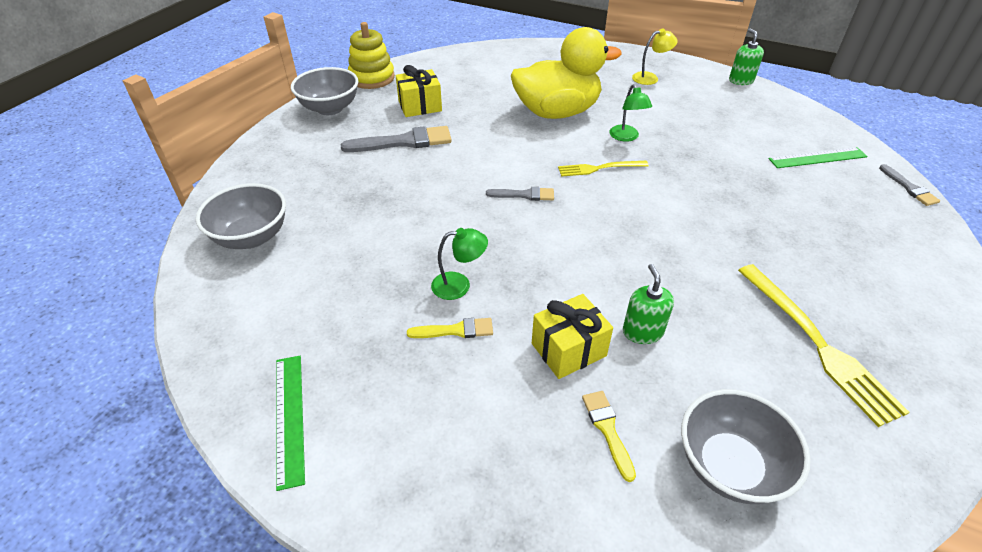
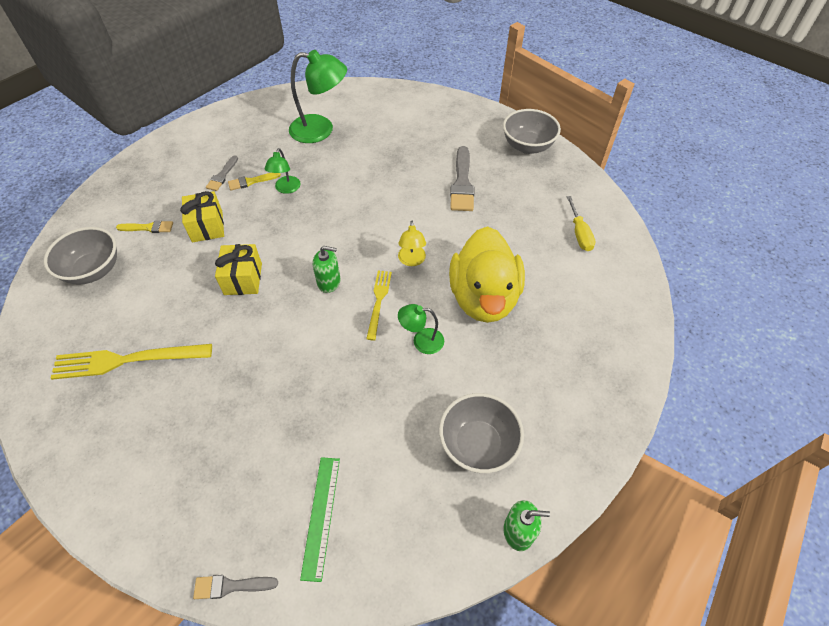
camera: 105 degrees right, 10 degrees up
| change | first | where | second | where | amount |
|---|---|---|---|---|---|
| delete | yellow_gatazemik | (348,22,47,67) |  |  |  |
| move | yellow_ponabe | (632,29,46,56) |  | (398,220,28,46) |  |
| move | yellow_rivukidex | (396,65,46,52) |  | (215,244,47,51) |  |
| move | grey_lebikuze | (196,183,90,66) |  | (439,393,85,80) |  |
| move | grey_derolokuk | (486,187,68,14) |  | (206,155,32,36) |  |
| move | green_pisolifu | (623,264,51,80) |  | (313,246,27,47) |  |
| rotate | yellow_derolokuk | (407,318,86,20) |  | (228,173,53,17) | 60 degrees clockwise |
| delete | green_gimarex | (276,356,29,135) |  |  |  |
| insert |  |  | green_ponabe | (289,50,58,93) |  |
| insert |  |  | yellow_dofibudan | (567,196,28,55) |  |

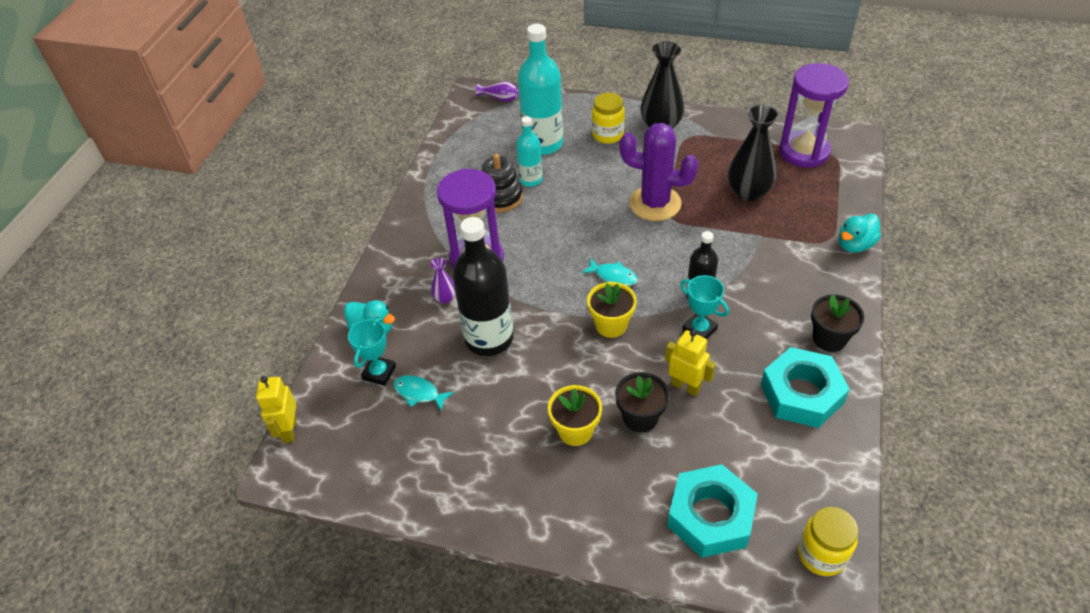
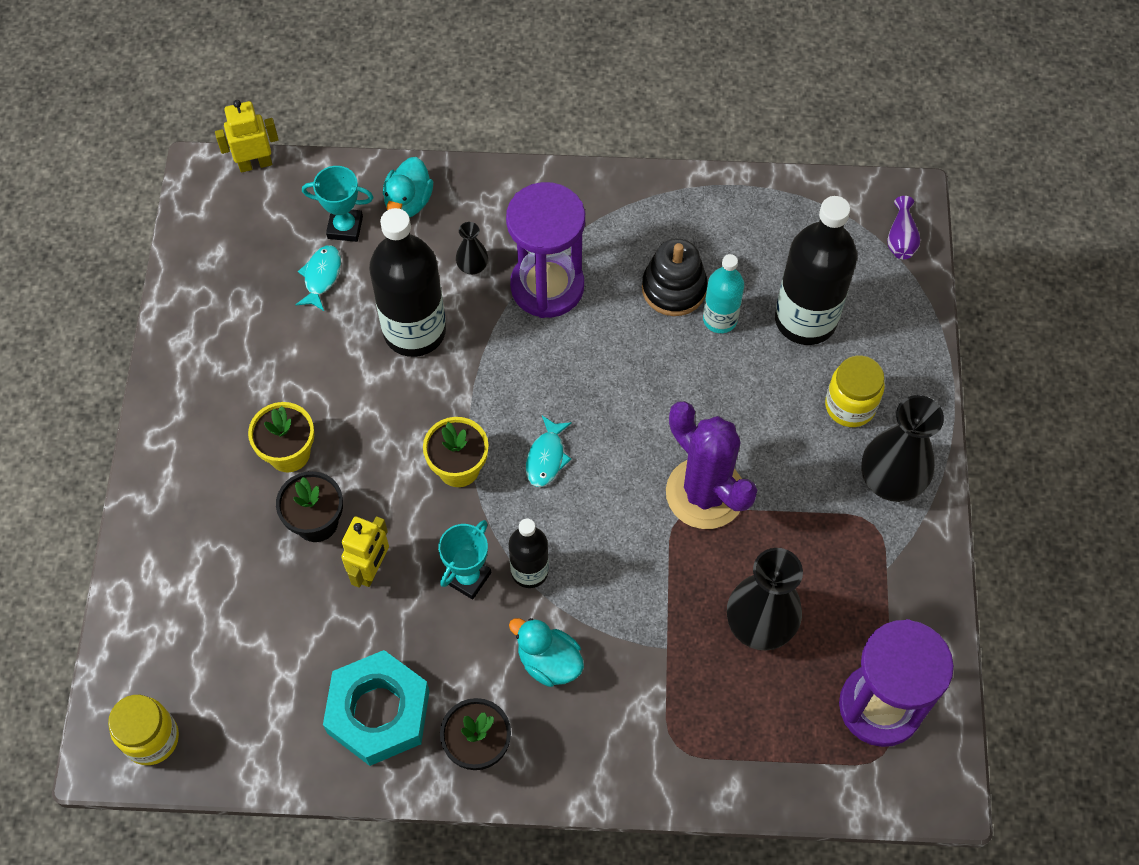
camera: 75 degrees right, 15 degrees up
| change | first | where | second | where | amount |
|---|---|---|---|---|---|
| recolor | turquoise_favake | (518,24,45,131) | black_favake | (775,196,82,149) |  |
| rotate | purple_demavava | (619,123,79,98) |  | (666,401,91,128) | 45 degrees counterclockwise |
| move | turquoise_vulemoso | (839,213,42,40) |  | (509,618,75,69) |  |
| recolor | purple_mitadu | (430,258,26,46) | black_mitadu | (456,222,32,53) |  |
| delete | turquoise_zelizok | (667,464,91,94) |  |  |  |

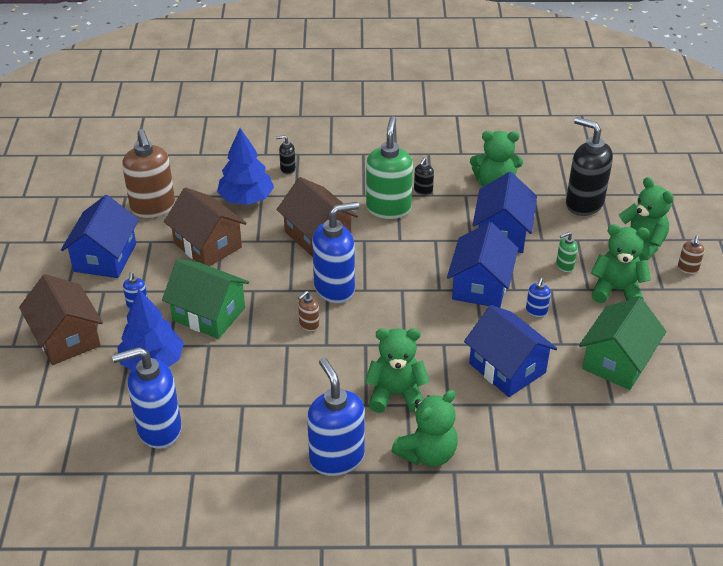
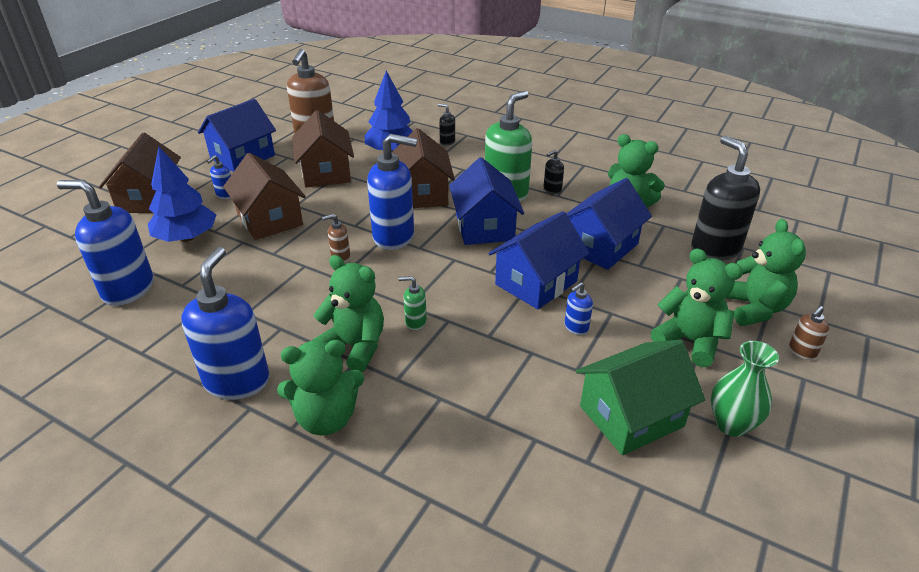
camera: 30 degrees right, 5 degrees down
| change | first | where | second | where | amount |
|---|---|---|---|---|---|
| move | green_pisolifu | (556,232,22,40) |  | (399,276,28,54) |  |
| recolor | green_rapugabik | (162,259,87,80) | brown_rapugabik | (223,153,83,87) |  |
| move | blue_rapugabik | (464,305,93,92) |  | (449,157,75,88) |  |
| insert |  |  | green_mitadu | (711,341,68,96) |  |

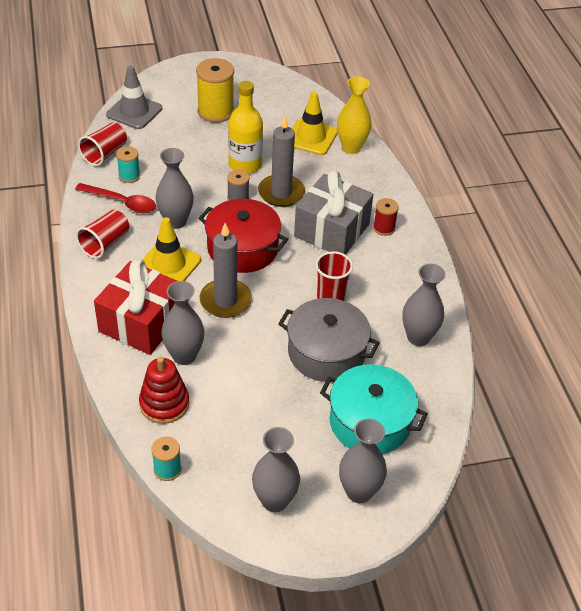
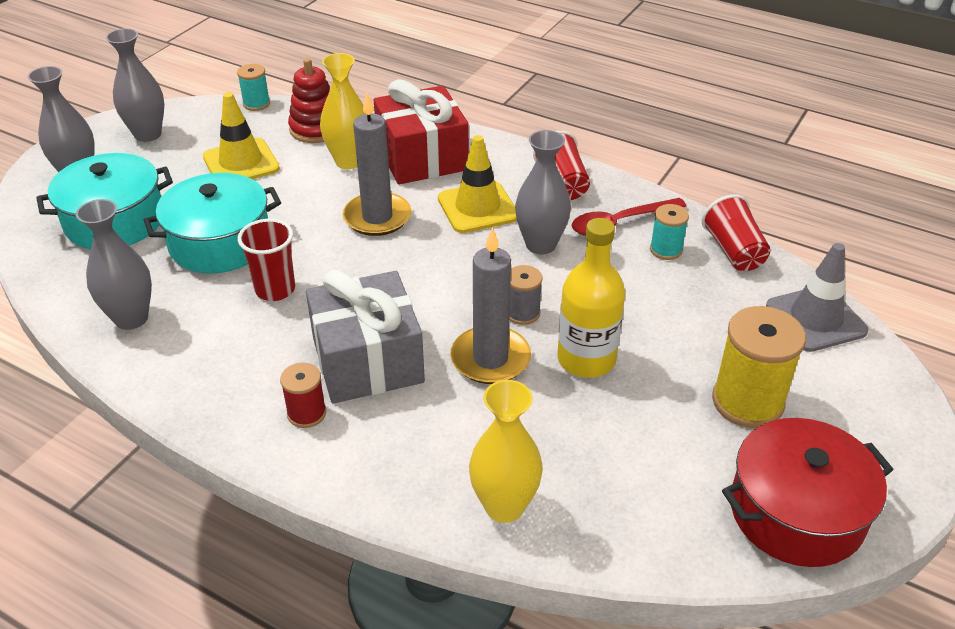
camera: 135 degrees right, 5 degrees down
| change | first | where | second | where | amount |
|---|---|---|---|---|---|
| move | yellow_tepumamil | (292,92,46,63) |  | (203,92,77,87) |  |
| move | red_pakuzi | (199,199,89,74) |  | (722,418,172,149) |  |
| recolor | grey_mitadu | (161,281,43,84) | yellow_mitadu | (320,53,45,116) |  |
| recolor | grey_pakuzi | (278,298,102,84) | turquoise_pakuzi | (144,173,137,101) |  |

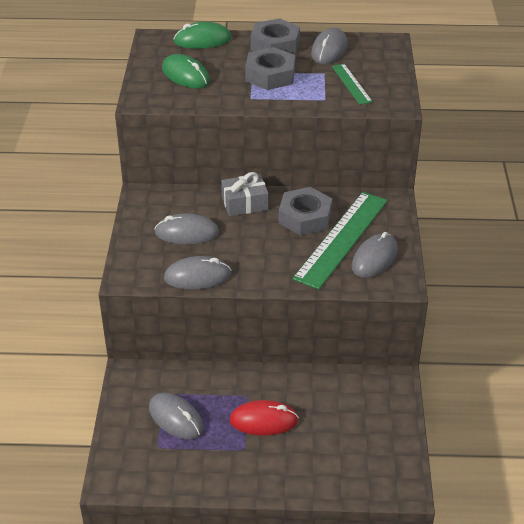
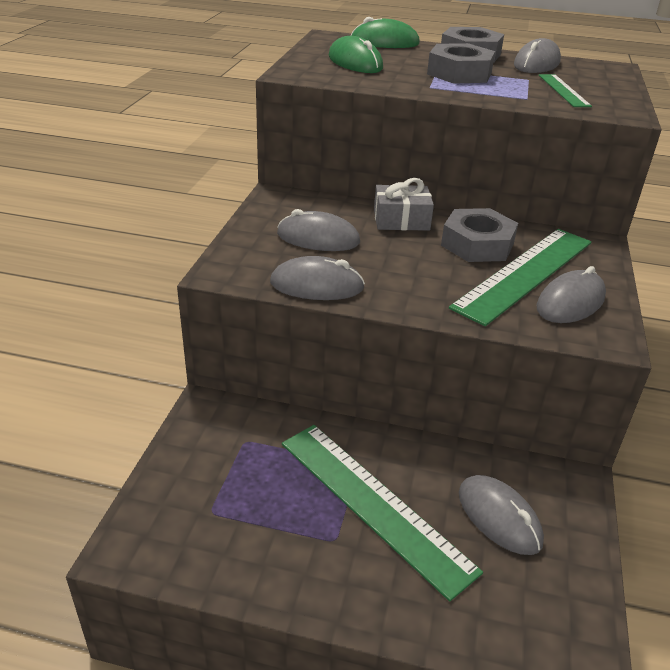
camera: 10 degrees right, 5 degrees down
| change | first | where | second | where | amount |
|---|---|---|---|---|---|
| move | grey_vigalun | (149,392,54,48) |  | (459,475,85,80) |  |
| replace | red_vigalun | (229,400,70,36) | green_gimarex | (282,425,201,176) |  |

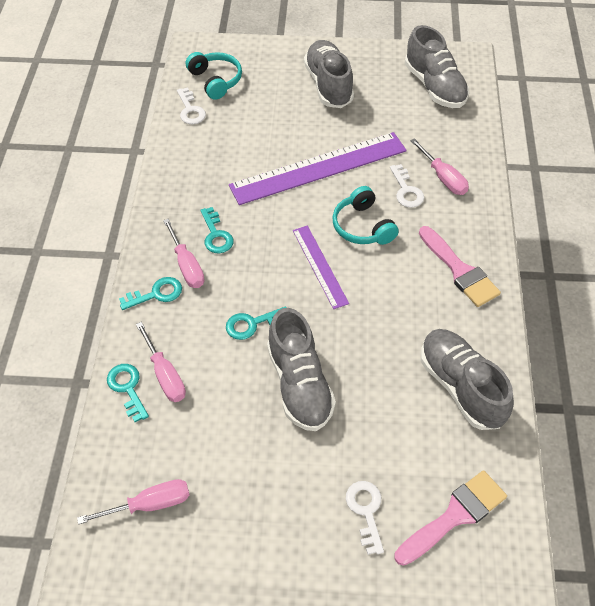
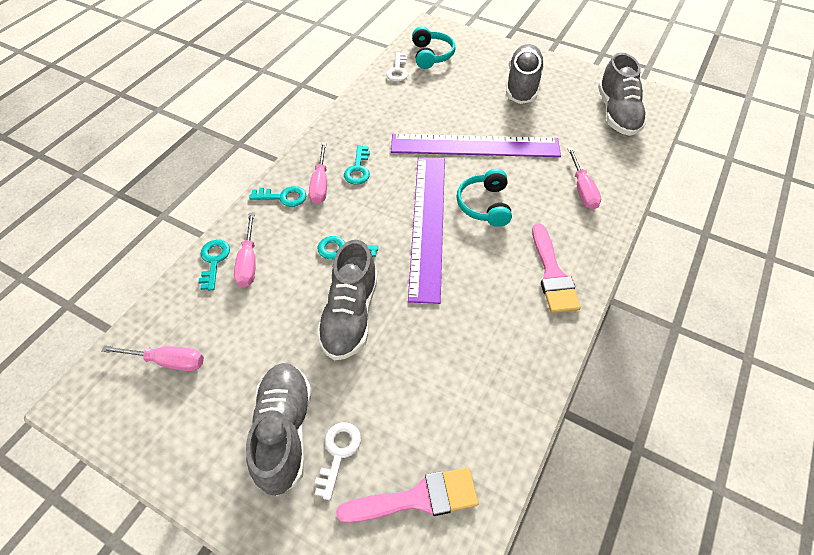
camera: 25 degrees right, 0 degrees up
| change | first | where | second | where | amount |
|---|---|---|---|---|---|
| delete | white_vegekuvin | (390,164,34,44) |  |  |  |
| resize | purple_gimarex | (293,226,56,83) |  | (408,157,37,147) | x1.88 |
| move | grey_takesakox | (421,329,93,101) |  | (246,363,65,133) |  |

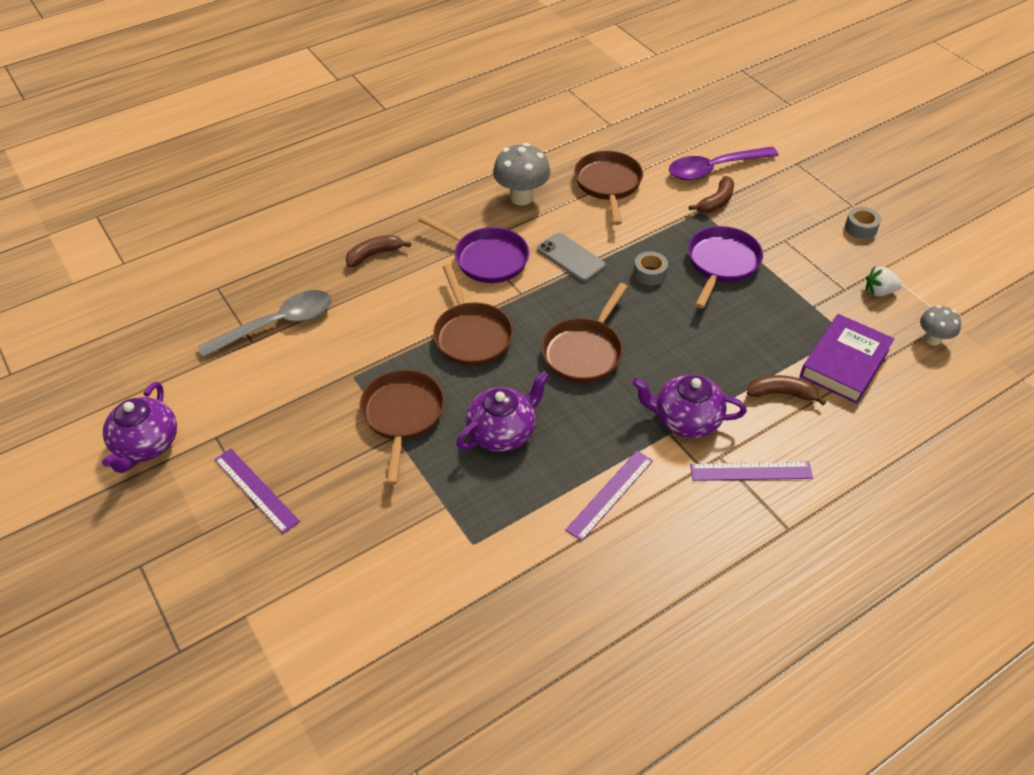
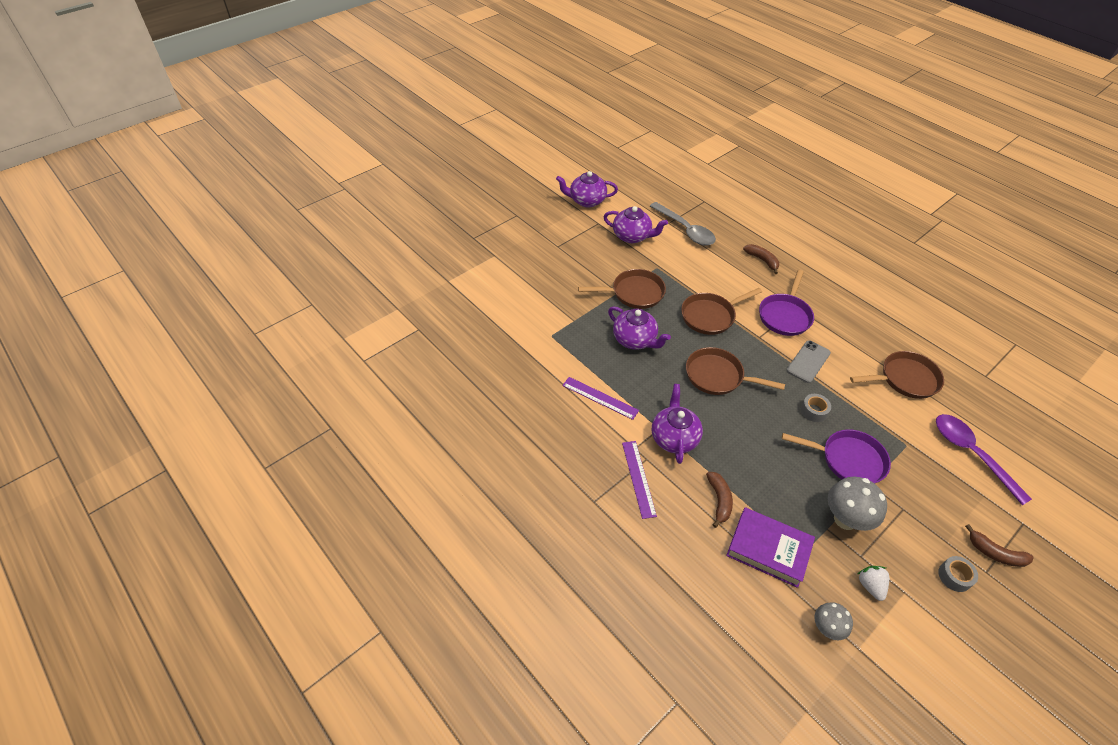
camera: 80 degrees right, 0 degrees up
| change | first | where | second | where | amount |
|---|---|---|---|---|---|
| move | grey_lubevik | (493,143,57,62) |  | (828,477,59,54) |  |
| move | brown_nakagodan | (689,176,45,37) |  | (965,524,69,43) |  |
| delete | purple_gimarex | (214,448,86,86) |  |  |  |
| insert |  |  | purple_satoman | (604,206,64,37) |  |

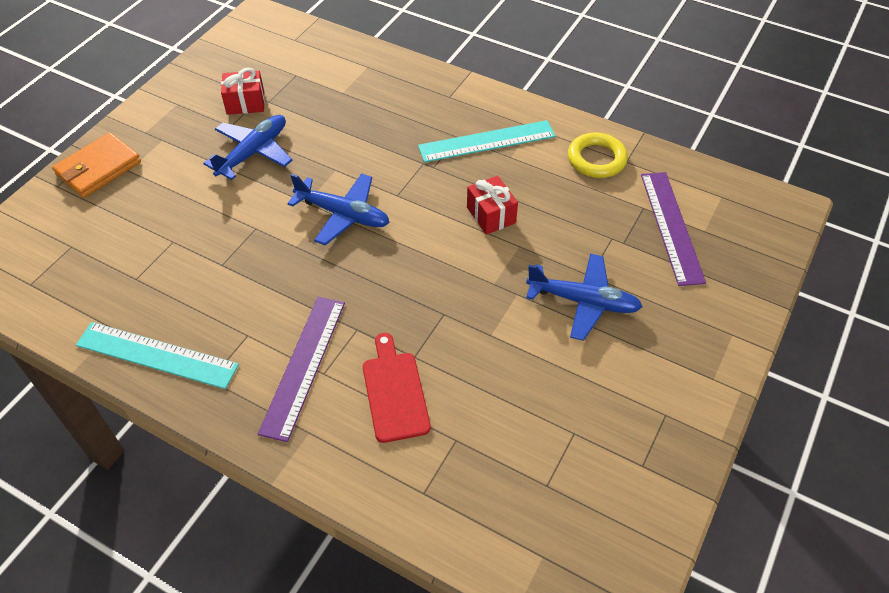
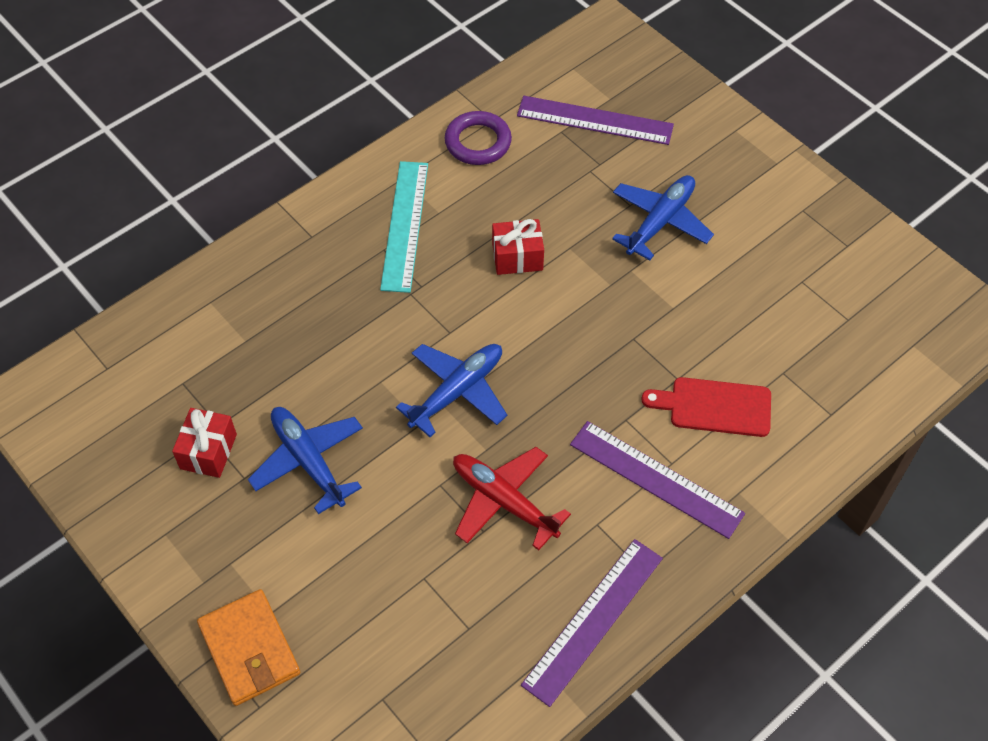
camera: 70 degrees left, 5 degrees up
| change | first | where | second | where | amount |
|---|---|---|---|---|---|
| recolor | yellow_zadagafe | (568,132,60,46) | purple_zadagafe | (445,111,67,54) |  |
| recolor | turquoise_gimarex | (76,322,163,67) | purple_gimarex | (521,539,142,168) |  |
| insert |  |  | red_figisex | (453,447,118,104) |  |

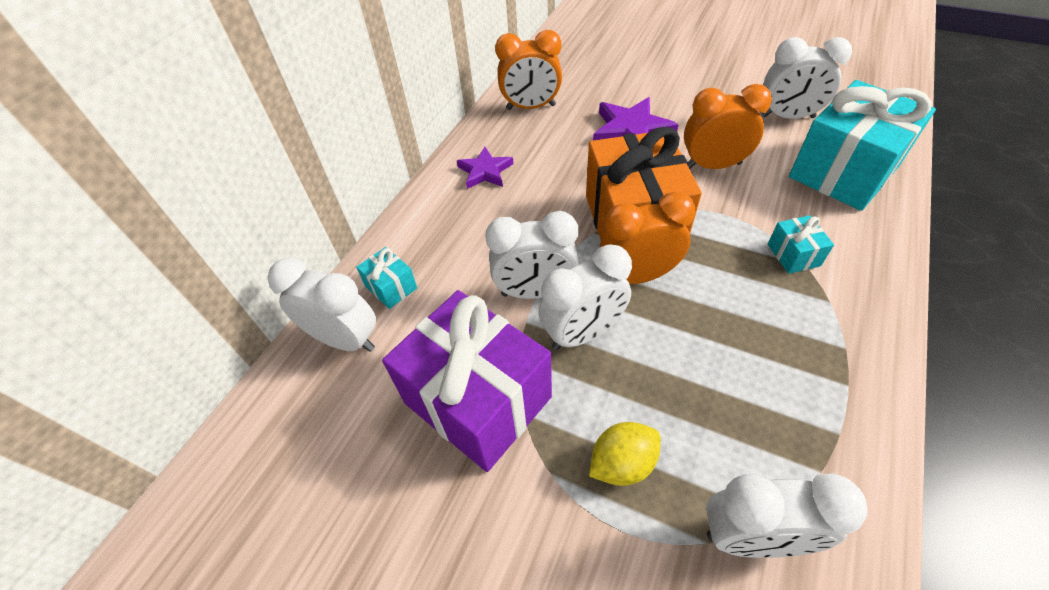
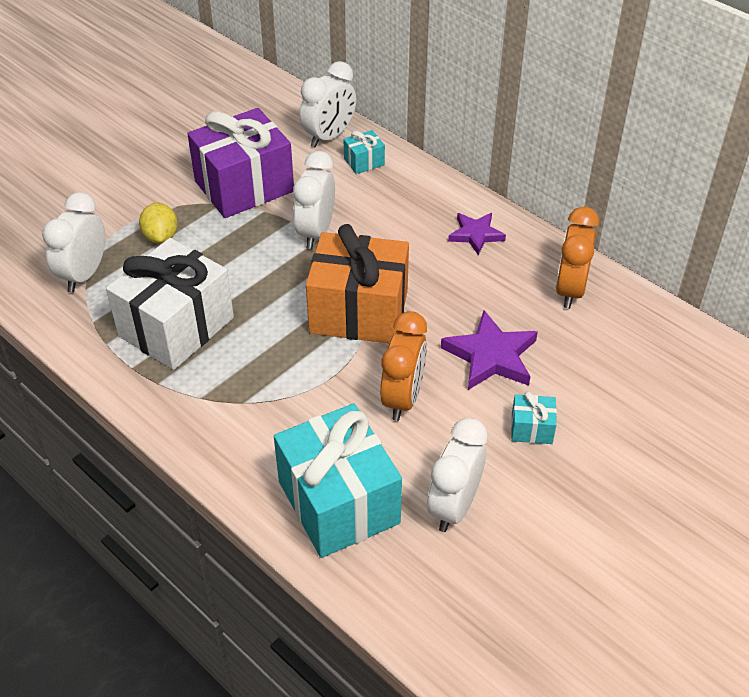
camera: 105 degrees right, 5 degrees down
| change | first | where | second | where | amount |
|---|---|---|---|---|---|
| delete | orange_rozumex | (600,191,95,93) |  |  |  |
| move | turquoise_rivukidex | (768,215,66,59) |  | (511,391,46,53) |  |
| delete | white_rozumex | (538,244,94,106) |  |  |  |
| insert |  |  | white_rivukidex | (106,238,128,132) |  |

